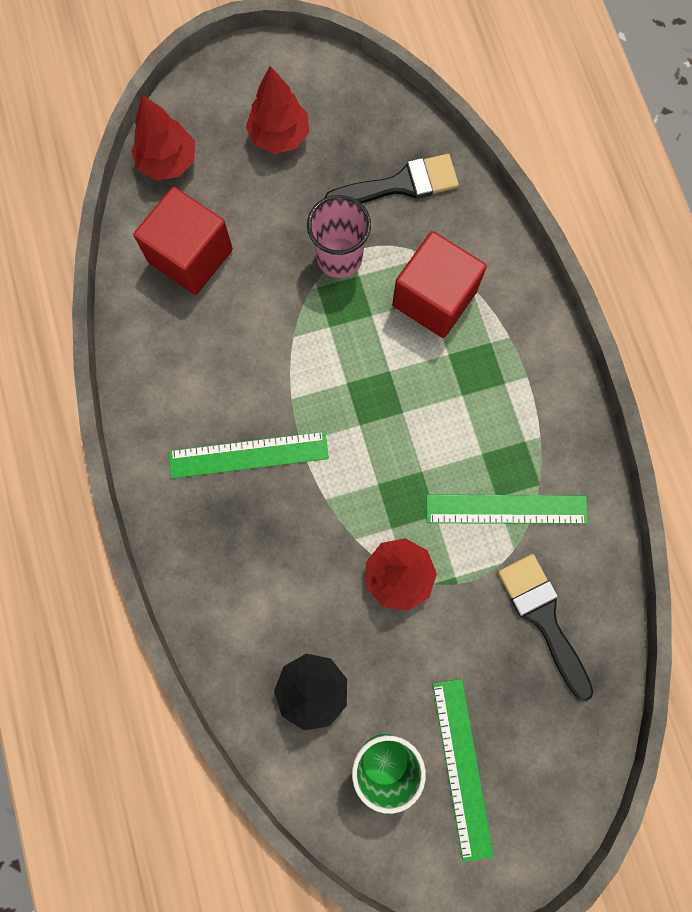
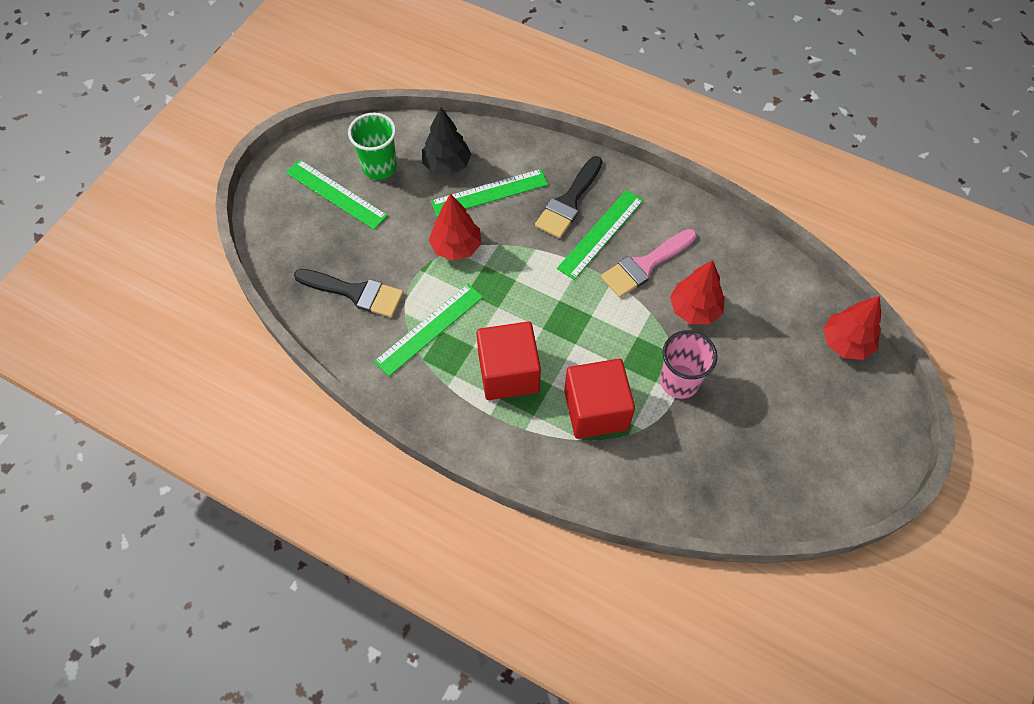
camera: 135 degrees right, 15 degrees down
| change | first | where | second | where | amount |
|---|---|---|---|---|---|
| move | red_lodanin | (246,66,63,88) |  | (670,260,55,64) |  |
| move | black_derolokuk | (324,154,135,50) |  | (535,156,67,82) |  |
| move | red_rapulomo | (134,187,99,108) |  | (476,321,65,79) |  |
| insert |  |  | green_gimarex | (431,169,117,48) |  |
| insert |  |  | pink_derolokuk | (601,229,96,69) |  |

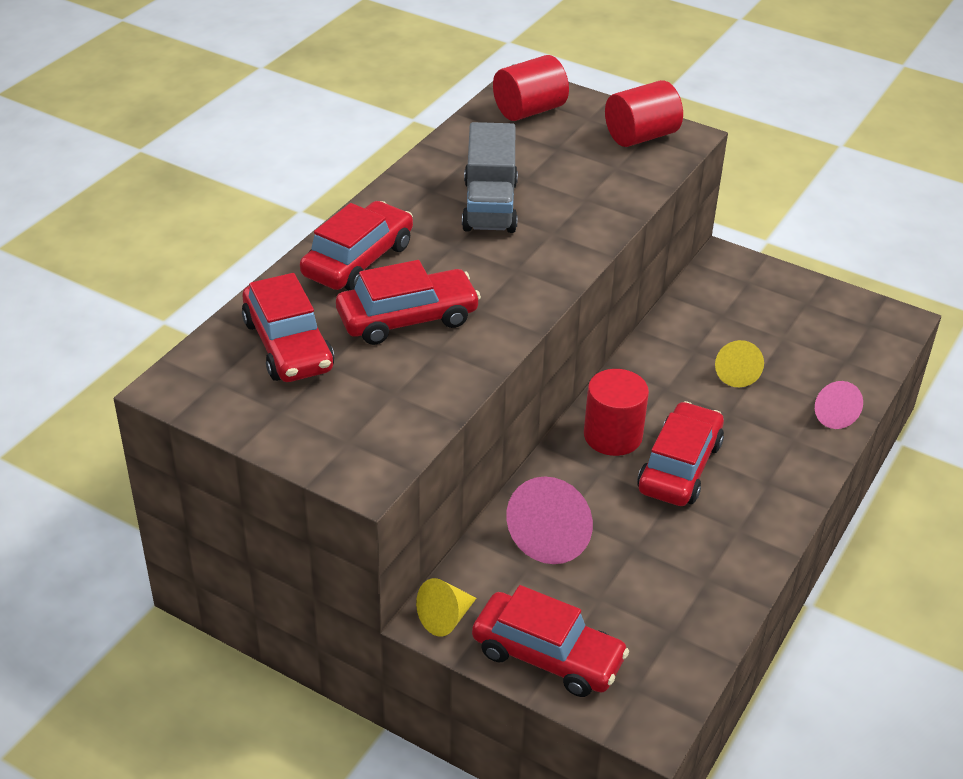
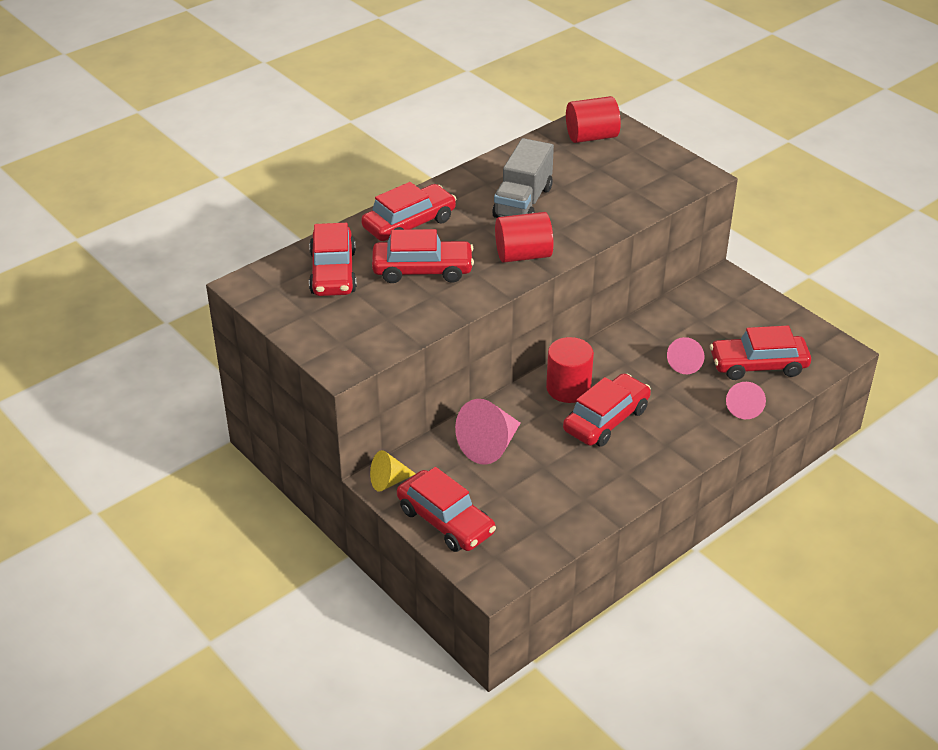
camera: 20 degrees right, 0 degrees up
| change | first | where | second | where | amount |
|---|---|---|---|---|---|
| move | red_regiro | (605,80,78,67) |  | (495,212,58,51) |  |
| recolor | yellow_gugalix | (715,340,49,47) | pink_gugalix | (667,337,37,37) |  |
| insert |  |  | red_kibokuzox | (710,326,101,54) |  |

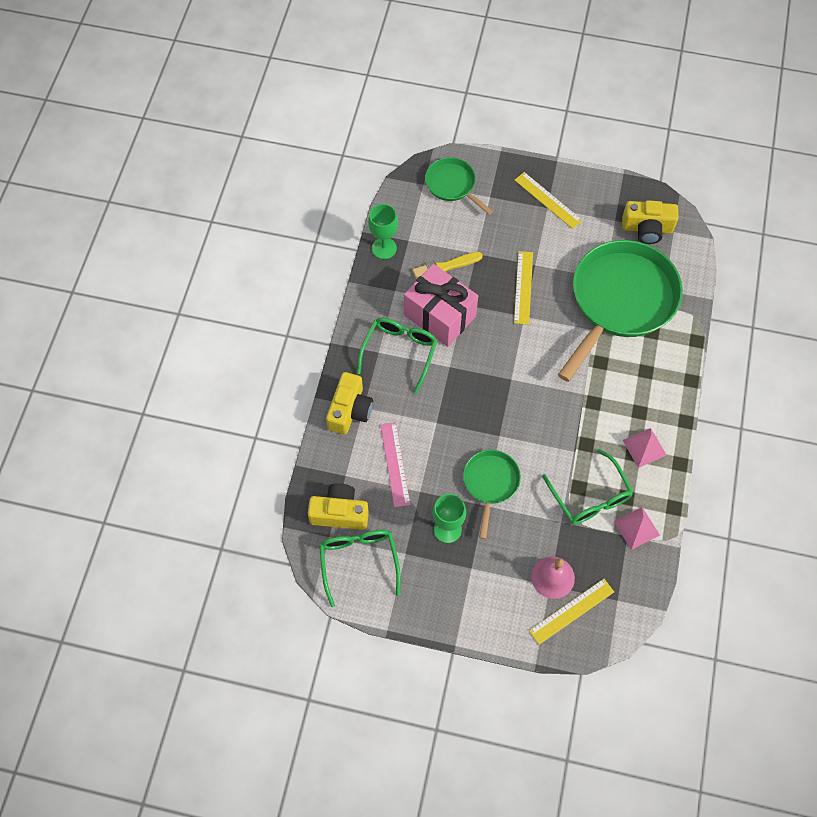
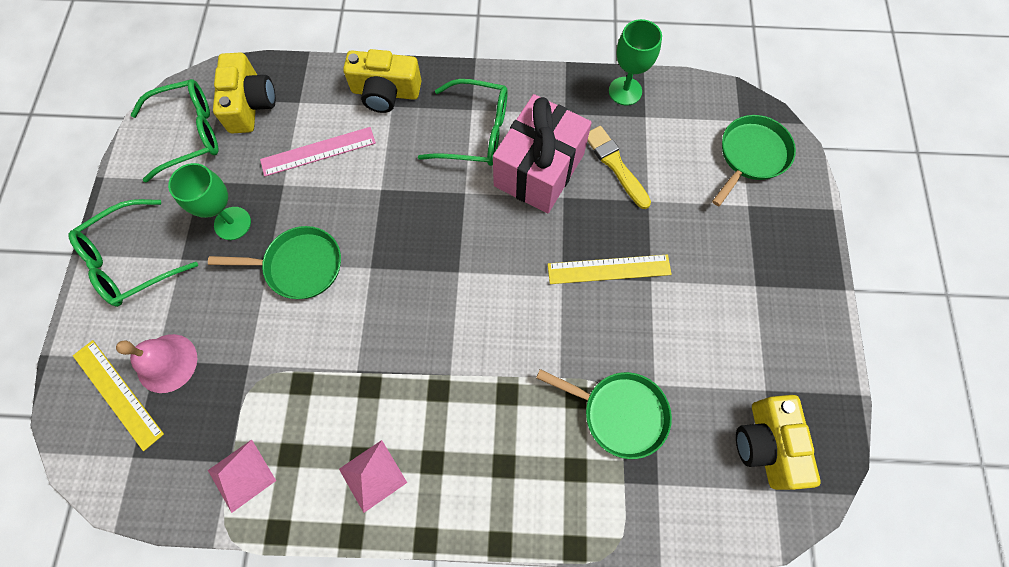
camera: 80 degrees right, 5 degrees up
| change | first | where | second | where | amount |
|---|---|---|---|---|---|
| delete | yellow_gimarex | (514,172,68,57) |  |  |  |
| resize | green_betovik | (558,240,125,142) |  | (536,369,136,90) | x0.49 |
| move | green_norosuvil | (542,449,91,76) |  | (68,199,130,108) |  |

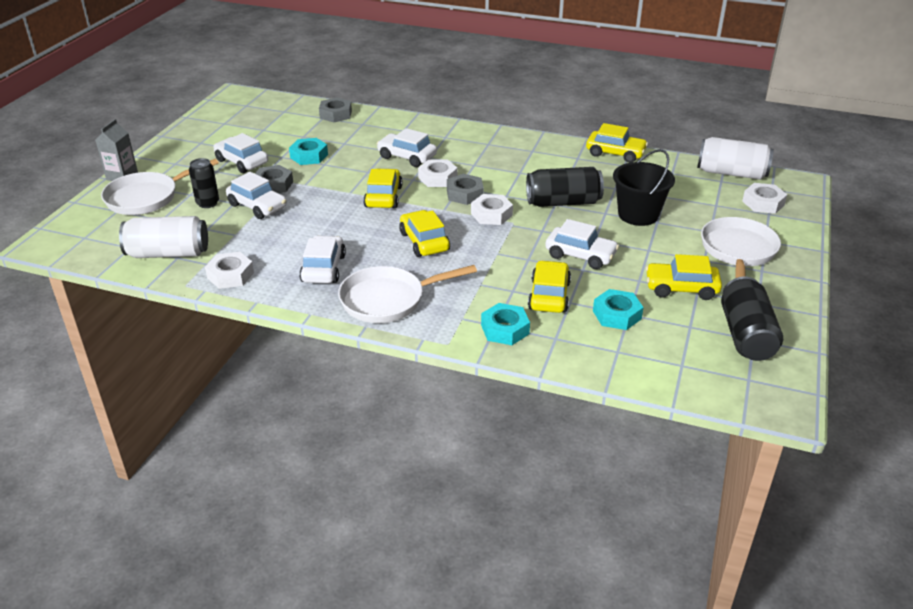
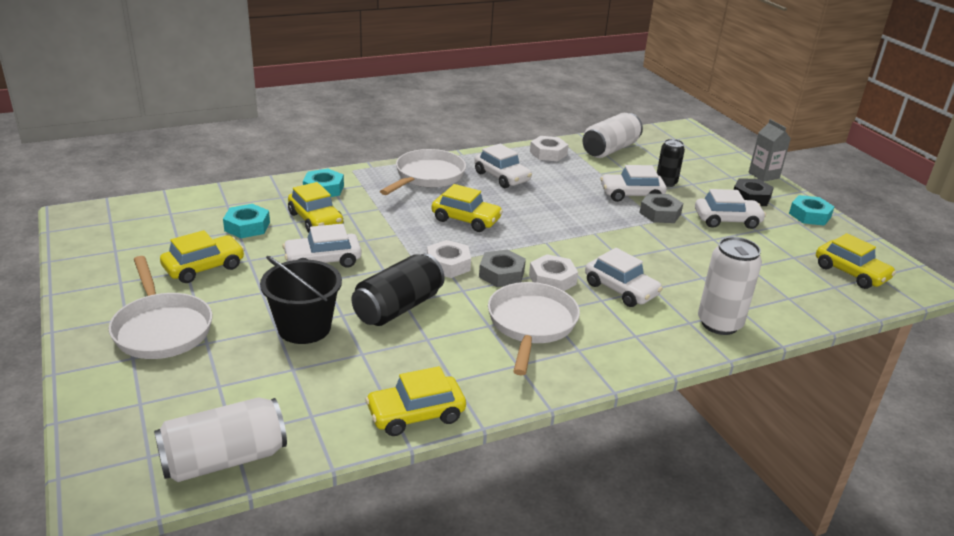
camera: 135 degrees right, 5 degrees down
| change | first | where | second | where | amount |
|---|---|---|---|---|---|
| delete | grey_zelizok | (319,97,33,25) |  |  |  |
| rotate | white_kibokuzox | (377,128,60,39) |  | (585,248,78,59) | 60 degrees clockwise |
| move | turquoise_zelizok | (289,138,39,27) |  | (789,195,46,31) |  |
| move | white_betovik | (101,159,118,56) |  | (488,282,92,94) |  |
| move | yellow_kibokuzox | (363,169,40,39) |  | (816,233,80,56) |  |
| delete | white_zelizok | (742,183,45,31) |  |  |  |
| delete | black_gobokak | (721,276,62,85) |  |  |  |
| insert |  |  | black_zelizok | (734,178,40,28) |  |
| insert |  |  | white_gobokak | (698,237,64,98) |  |

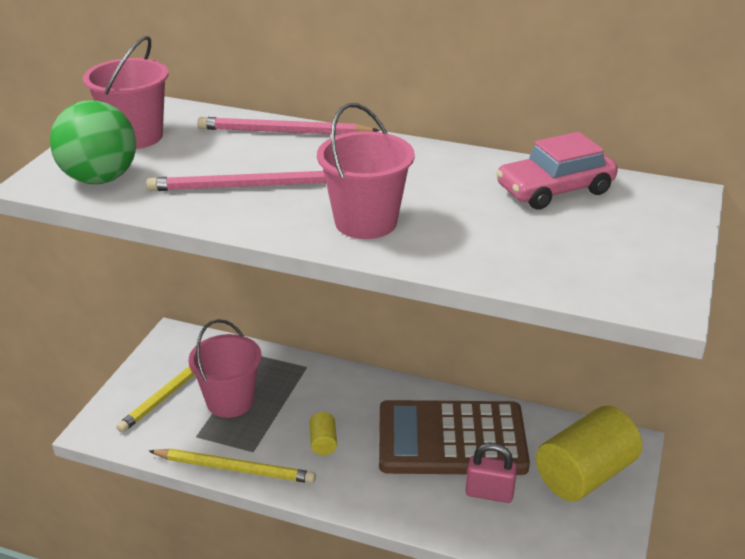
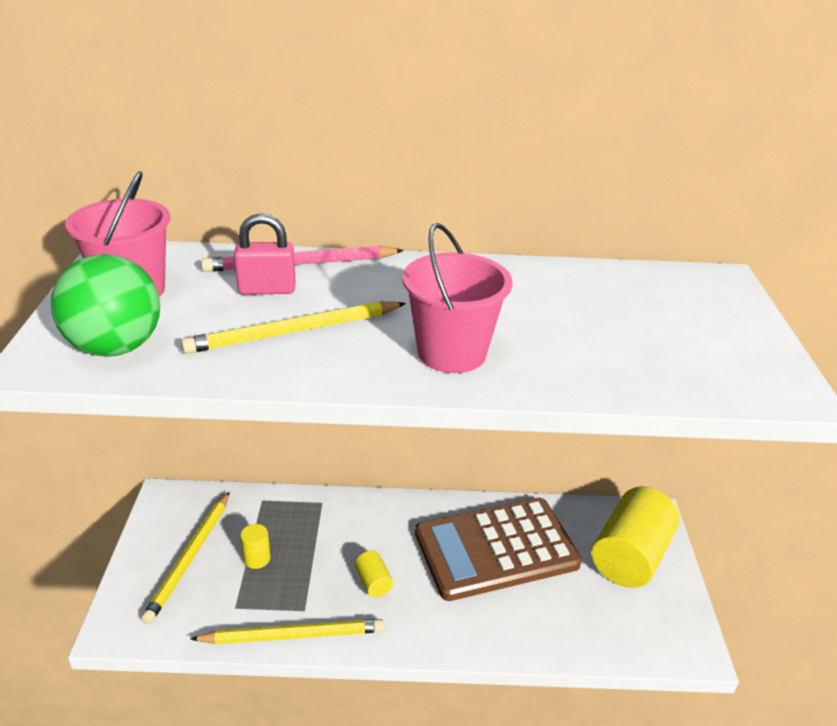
camera: 20 degrees left, 0 degrees up
| change | first | where | second | where | amount |
|---|---|---|---|---|---|
| delete | pink_kibokuzox | (496,132,122,78) |  |  |  |
| recolor | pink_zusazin | (146,171,180,20) | yellow_zusazin | (181,301,225,53) |  |
| replace | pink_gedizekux | (188,319,74,99) | yellow_regiro | (240,524,31,45) |  |
| move | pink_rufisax | (466,443,51,60) |  | (234,213,62,82) |  |

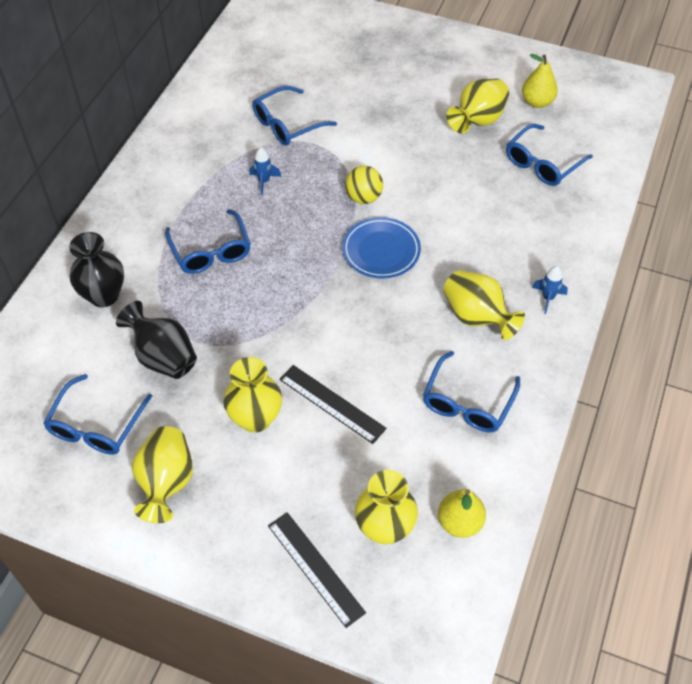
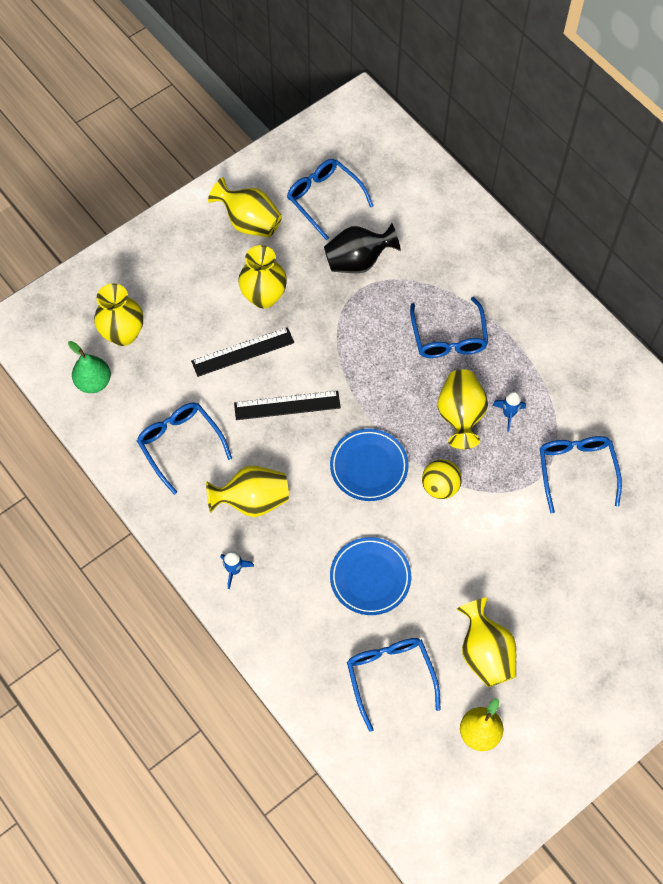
camera: 120 degrees right, 10 degrees up
| change | first | where | second | where | amount |
|---|---|---|---|---|---|
| rotate | blue_norosuvil | (165,209,86,65) |  | (410,297,78,61) | 105 degrees counterclockwise |
| delete | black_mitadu | (69,232,55,75) |  |  |  |
| recolor | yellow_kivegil | (438,489,48,49) | green_kivegil | (68,341,43,52) |  |
| move | black_gimarex | (268,512,98,116) |  | (234,391,107,29) |  |
| insert |  |  | yellow_mitadu | (438,369,50,80) |  |
| insert |  |  | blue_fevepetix | (330,537,81,78) |  |

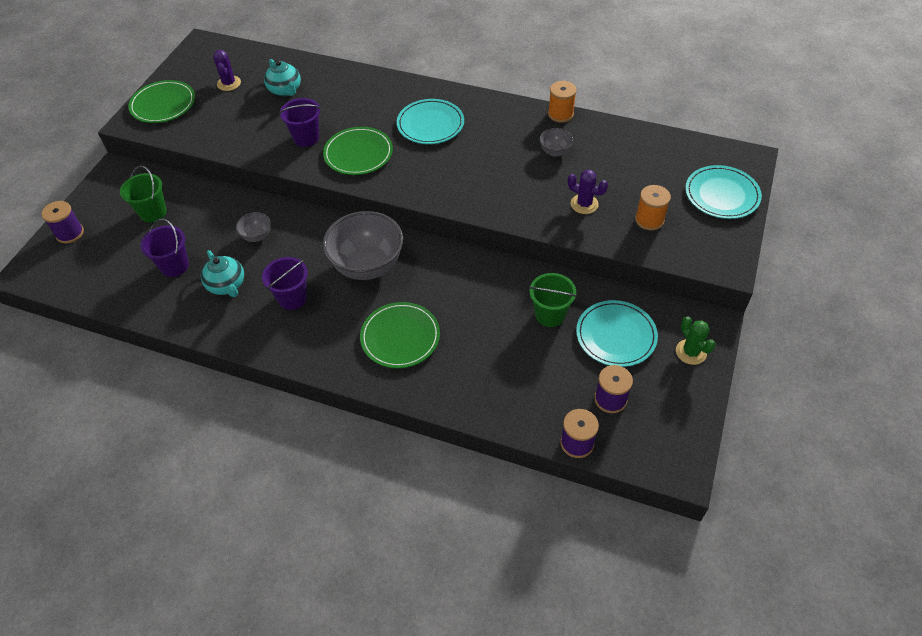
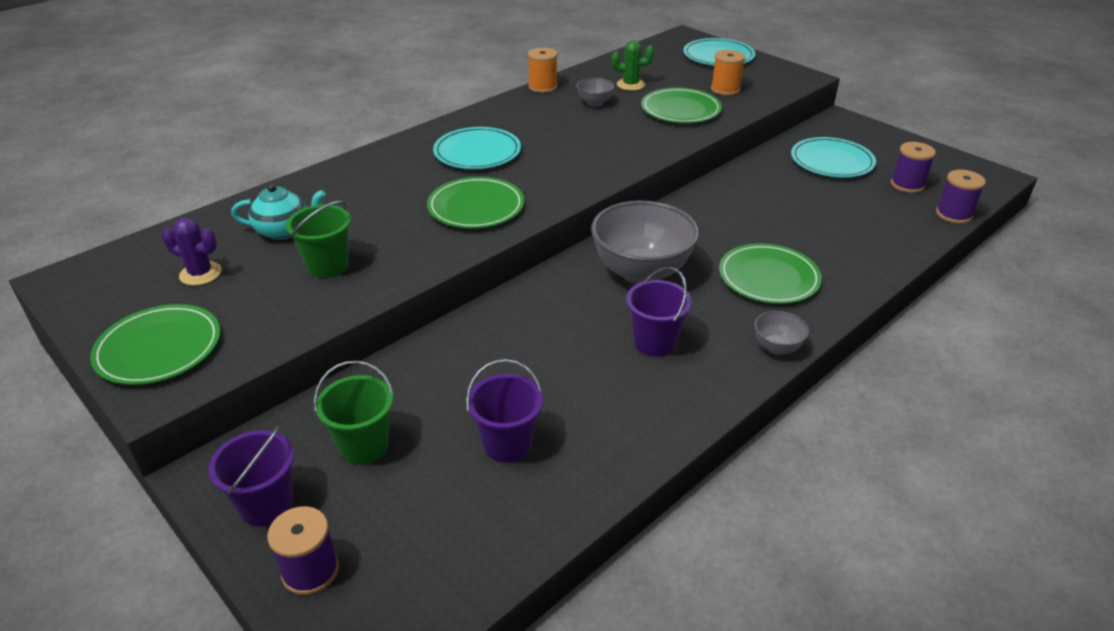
camera: 65 degrees left, 15 degrees down
| change | first | where | second | where | amount |
|---|---|---|---|---|---|
| move | purple_gedizekux | (279,98,42,49) |  | (208,426,86,101) |  |
| replace | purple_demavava | (568,170,40,44) | green_fevepetix | (641,88,81,35) |  |
| move | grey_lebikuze | (236,212,35,30) |  | (754,311,55,44) |  |
| delete | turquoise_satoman | (201,250,43,47) |  |  |  |
| move | green_gedizekux | (529,273,48,54) |  | (286,201,65,77) |  |
| move | green_demavava | (676,316,40,49) |  | (611,40,43,51) |  |

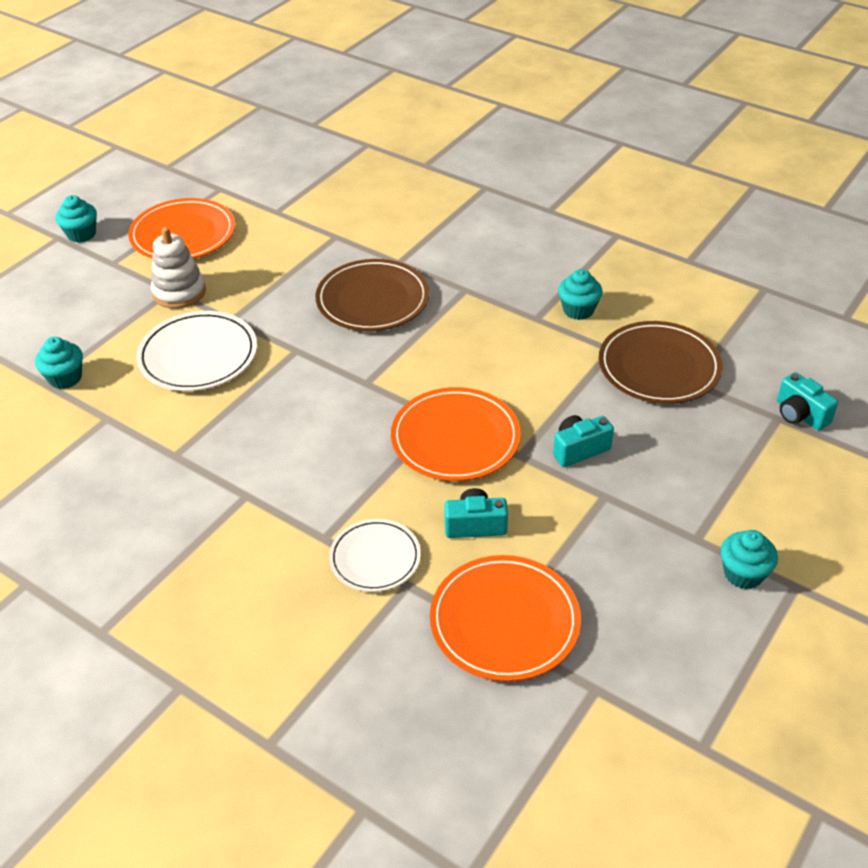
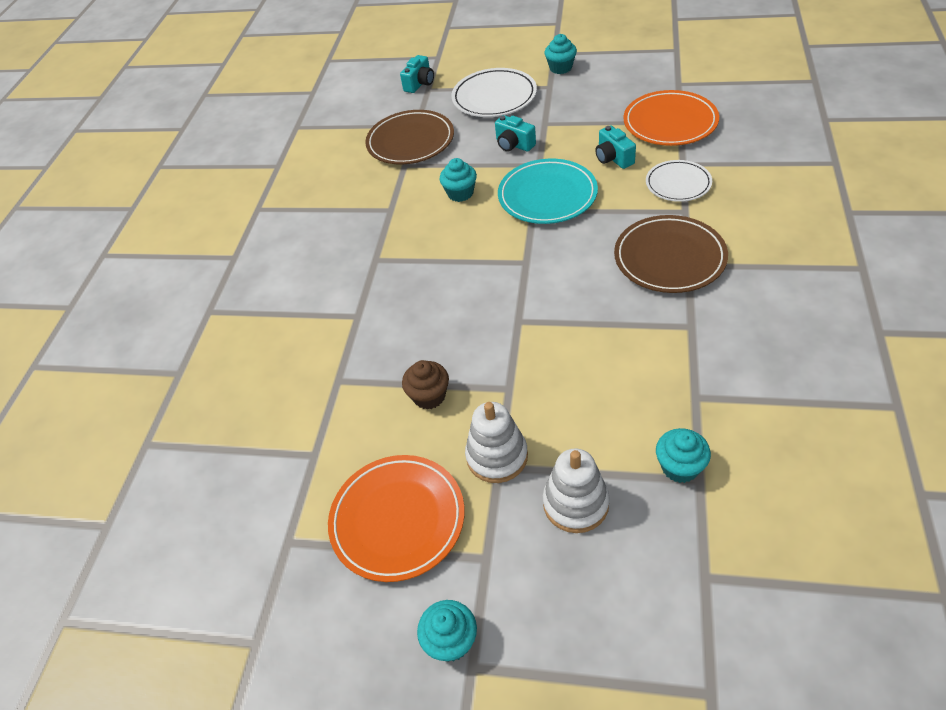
camera: 110 degrees left, 5 degrees up
| change | first | where | second | where | amount |
|---|---|---|---|---|---|
| move | brown_fevepetix | (315,259,114,72) |  | (614,215,114,78) |  |
| move | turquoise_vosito | (558,269,45,51) |  | (439,158,38,44) |  |
| move | white_fevepetix | (136,311,121,80) |  | (451,68,86,49) |  |
| recolor | orange_fevepetix | (391,387,130,94) | turquoise_fevepetix | (498,159,100,65) |  |
| insert |  |  | brown_vosito | (402,360,47,50) |  |
| insert |  |  | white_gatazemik | (543,448,67,85) |  |

